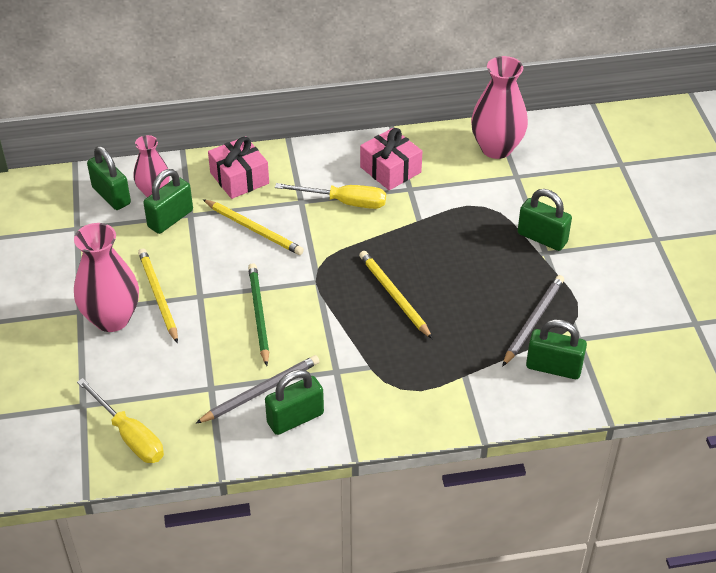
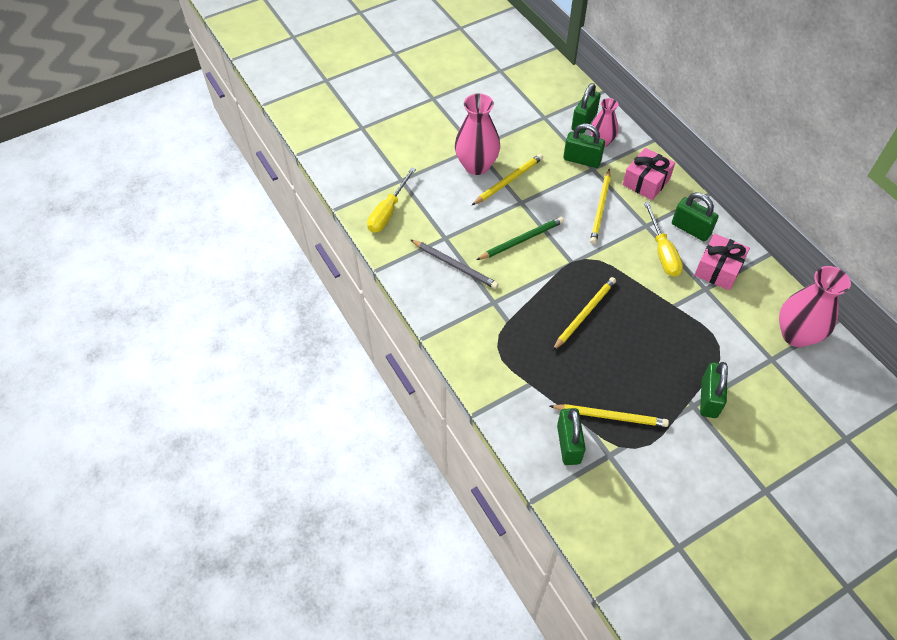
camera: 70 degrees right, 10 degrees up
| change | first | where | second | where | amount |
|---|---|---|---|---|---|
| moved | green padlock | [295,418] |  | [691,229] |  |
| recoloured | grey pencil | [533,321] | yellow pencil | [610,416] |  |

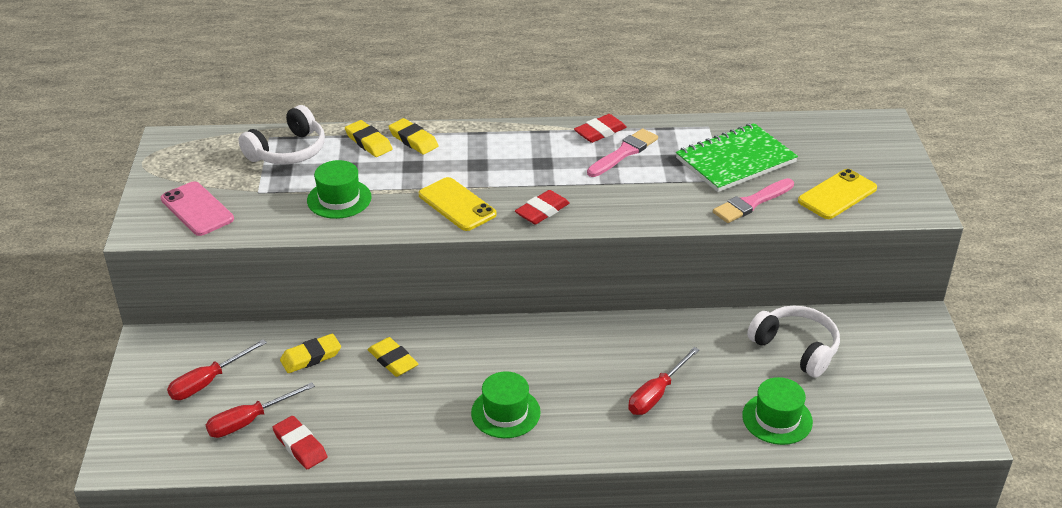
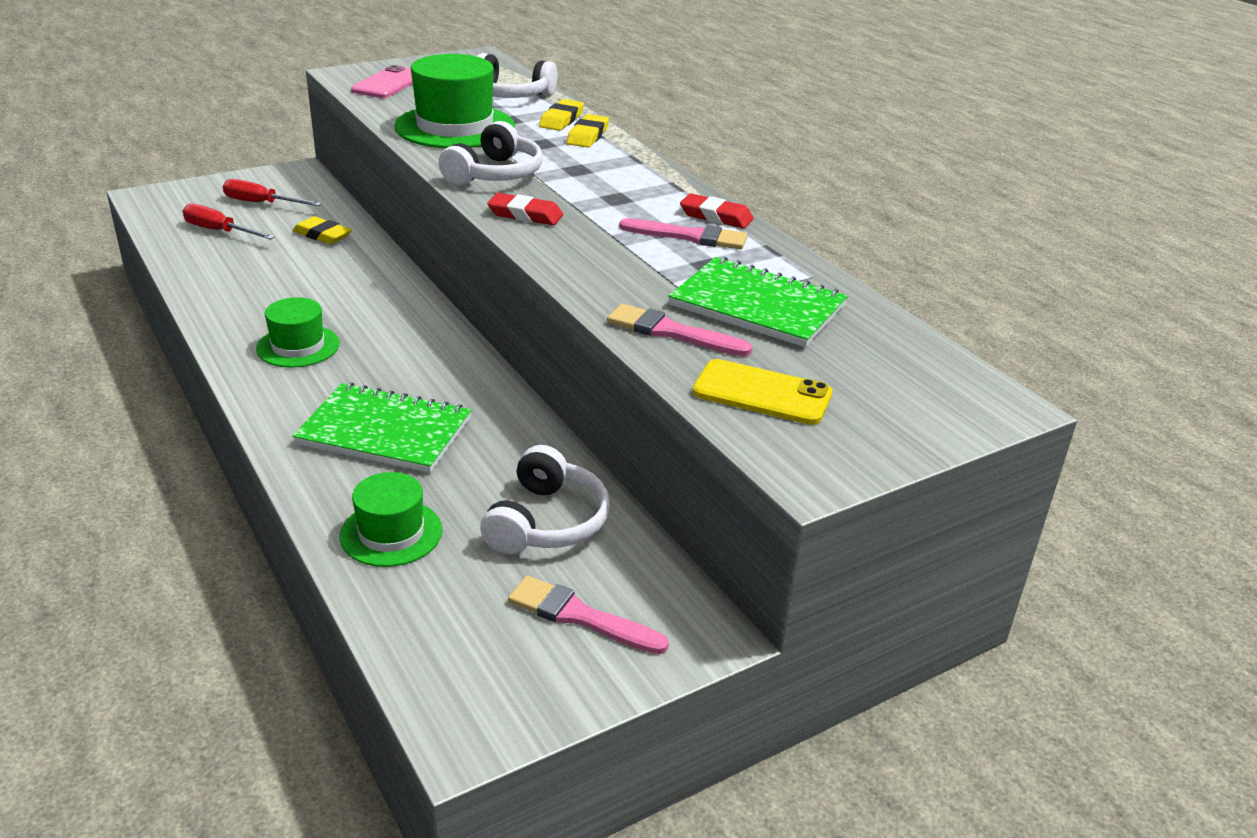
camera: 60 degrees right, 5 degrees down
| change | first | where | second | where | amount |
|---|---|---|---|---|---|
| removed | red eraser | [300,446] |  |  |  |
| resized | green hat | [339,199] |  | [455,127] | x1.72 |
| removed | yellow eraser | [393,360] |  |  |  |
| replaced | yellow phone | [457,205] | white headphones | [495,174] |  |
| replaced | red screwdriver | [656,394] | green notebook | [384,432] |  |
| added |  |  | pink brush | [580,616] |  |

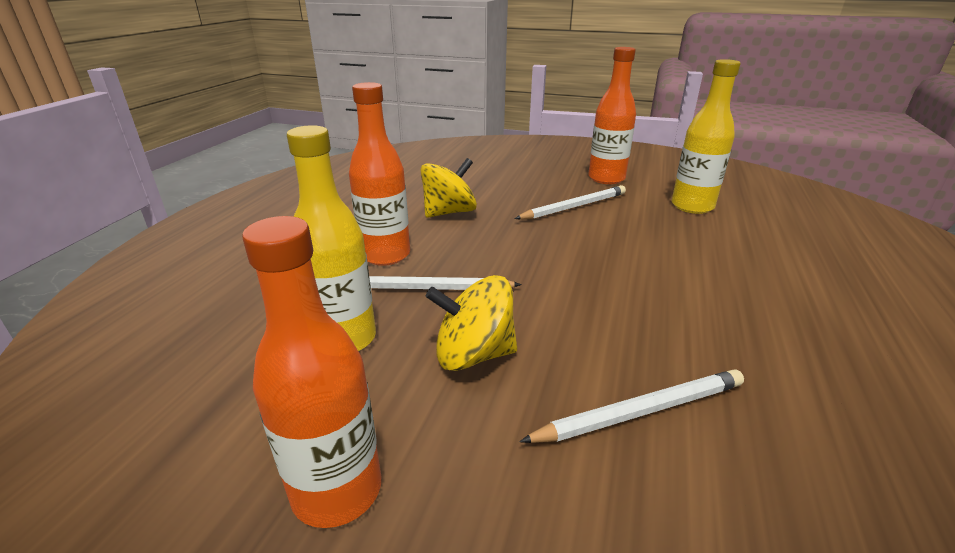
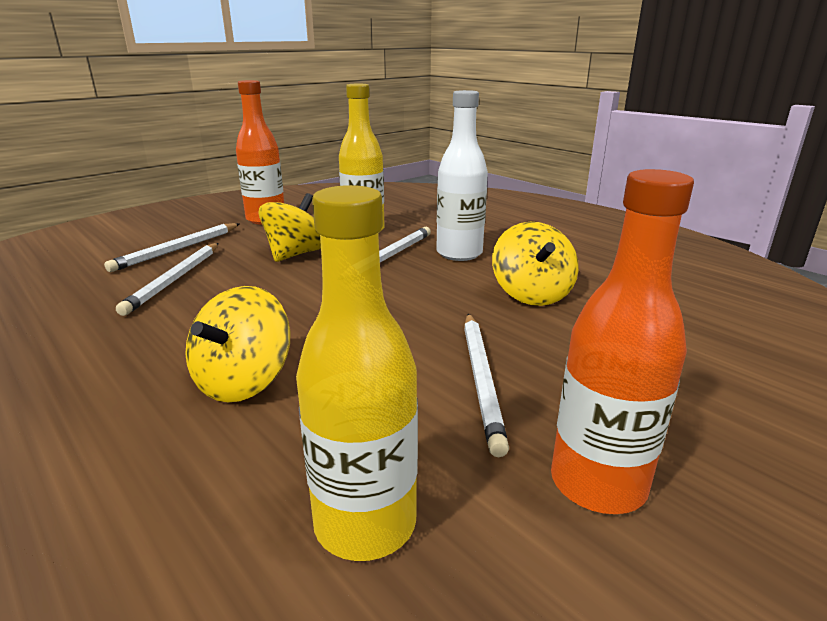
camera: 120 degrees right, 5 degrees down
| change | first | where | second | where | amount |
|---|---|---|---|---|---|
| recoloured | orange bottle | [385,255] | white bottle | [459,254] |  |
| added |  |  | white pencil | [178,249] |  |
| added |  |  | yellow spinning top | [243,381] |  |

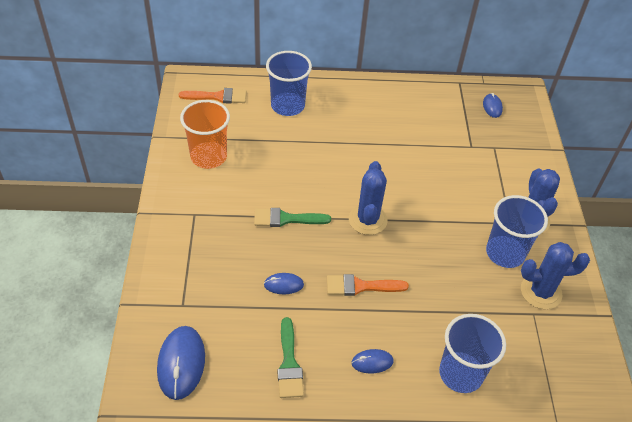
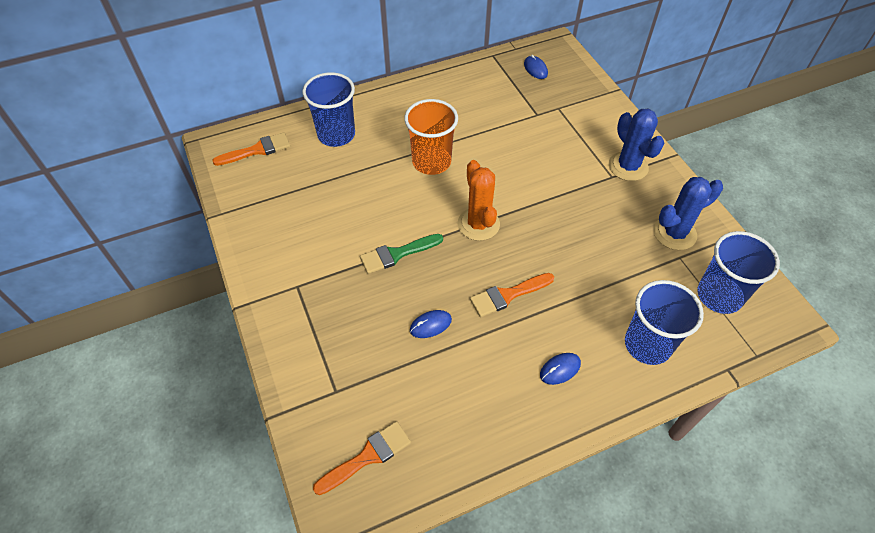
camera: 20 degrees left, 5 degrees up
| change | first | where | second | where | amount |
|---|---|---|---|---|---|
| replaced | blue mouse | [181,363] | orange brush | [368,456] |  |
| moved | orange cup | [208,156] |  | [431,162] |  |
| removed | green brush | [289,363] |  |  |  |
| recoloured | blue cactus | [367,220] | orange cactus | [478,224] |  |
| moved | blue cup | [505,253] |  | [719,295] |  |

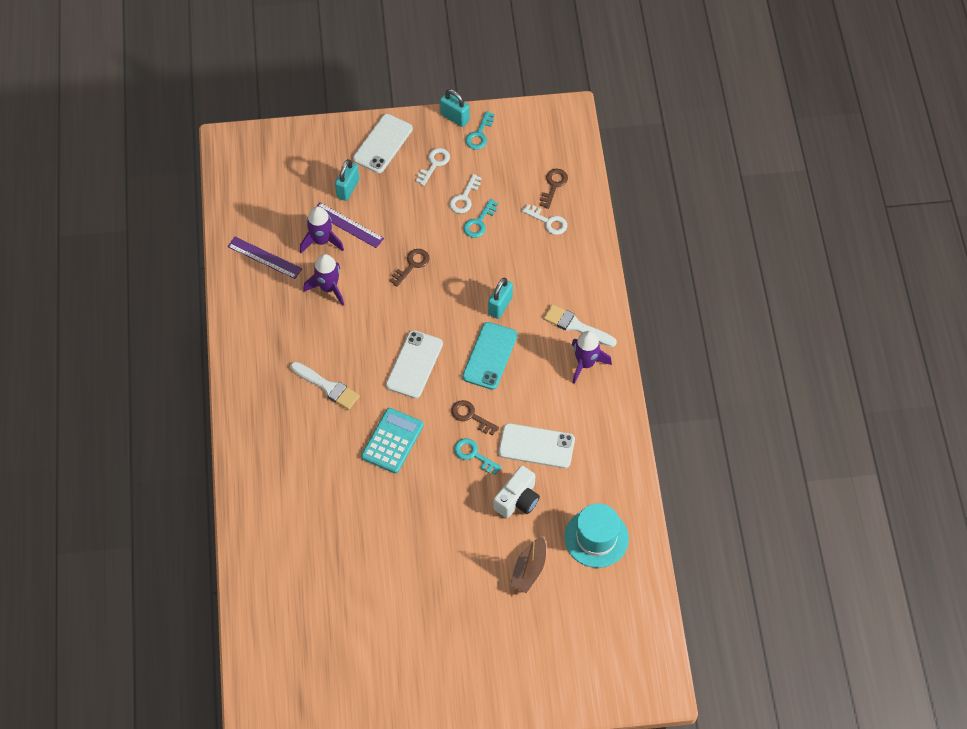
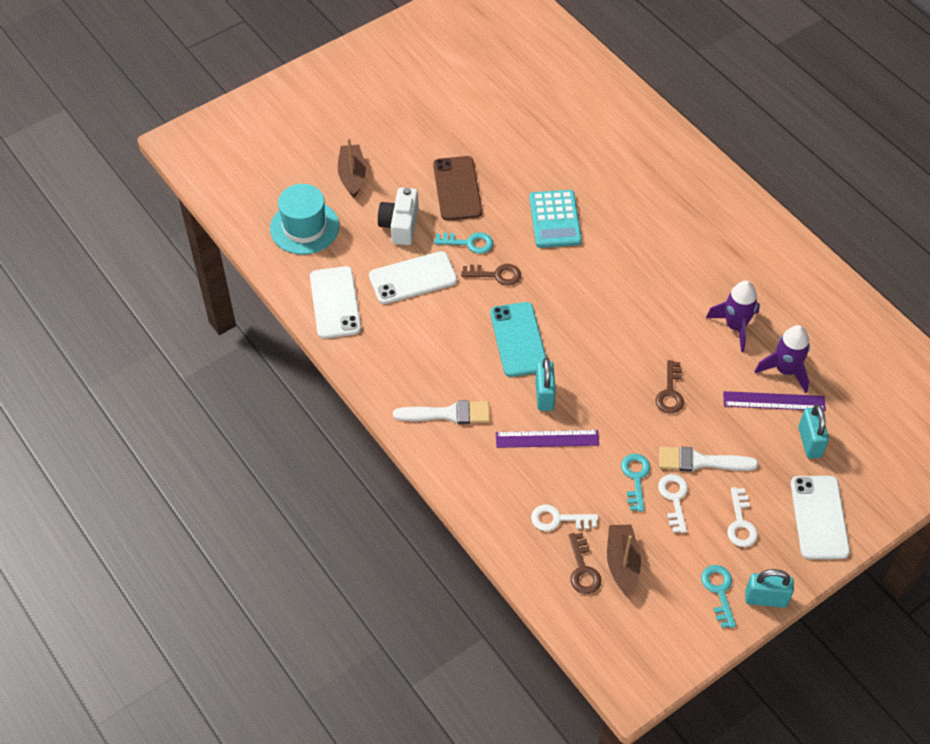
camera: 150 degrees right, 5 degrees down
| change | first | where | second | where | amount |
|---|---|---|---|---|---|
| moved | purple ruler | [264,258] |  | [547,439] |  |
| moved | white brush | [327,387] |  | [700,461] |  |
| moved | white phone | [414,364] |  | [335,302] |  |
| removed | purple rocket | [585,364] |  |  |  |
| added |  |  | brown phone | [457,188] |  |
| added |  |  | brown boat | [622,563] |  |

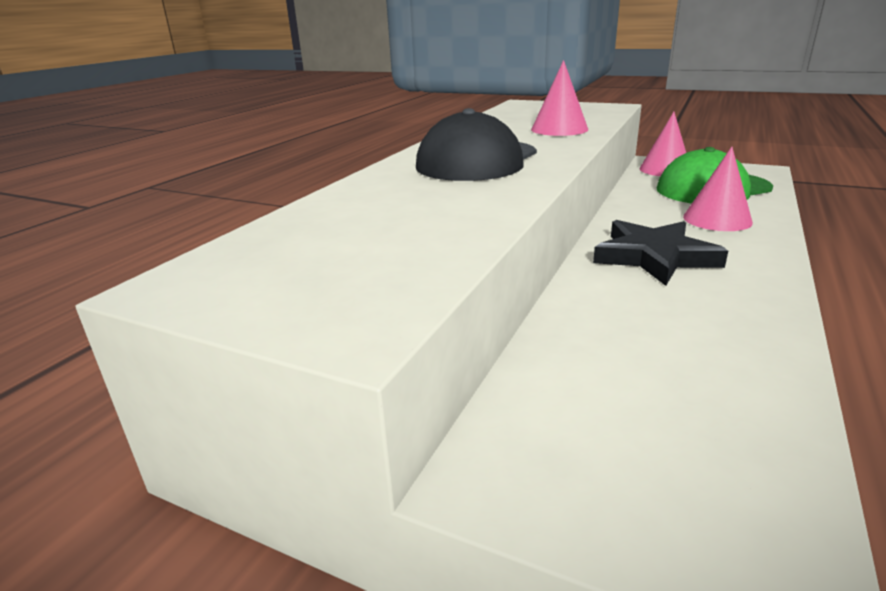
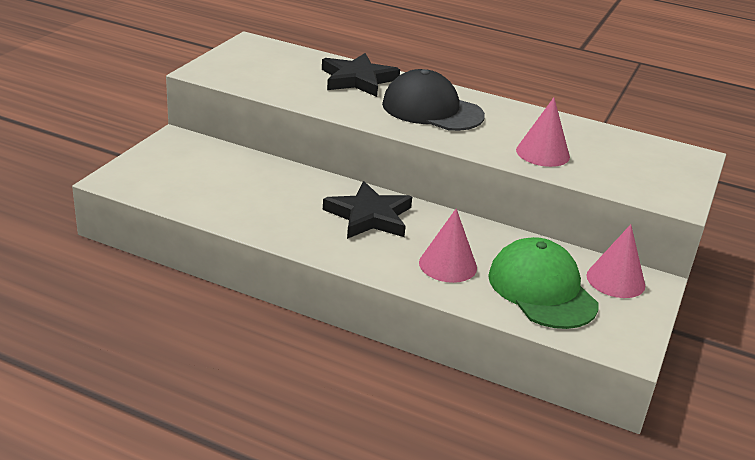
camera: 85 degrees right, 5 degrees up
| change | first | where | second | where | amount |
|---|---|---|---|---|---|
| added |  |  | black star | [357,79] |  |

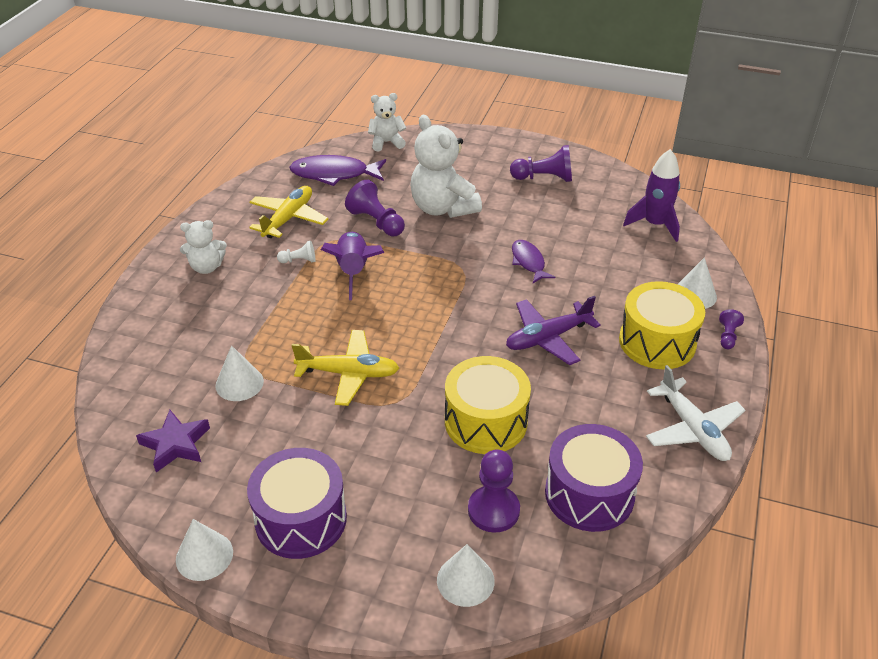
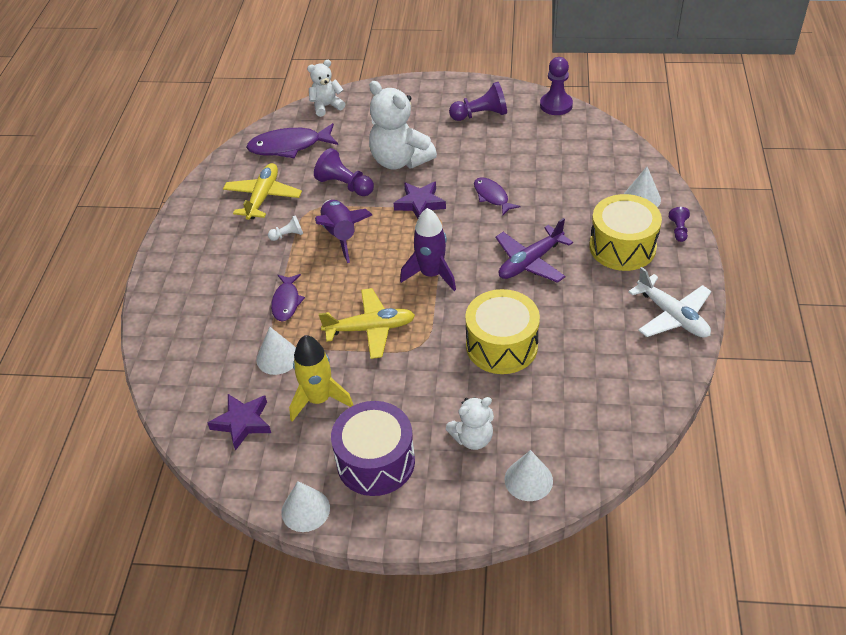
camera: 10 degrees left, 5 degrees up
| change | first | where | second | where | amount |
|---|---|---|---|---|---|
| moved | white teddy bear | [206,267] |  | [472,438] |  |
| moved | purple pawn | [493,510] |  | [556,105] |  |
| removed | purple drum | [589,494] |  |  |  |
| moved | purple rocket | [654,224] |  | [431,274] |  |
| added |  |  | purple fish | [286,302] |  |
| added |  |  | yellow rocket | [319,399] |  |
| added |  |  | purple star | [420,204] |  |

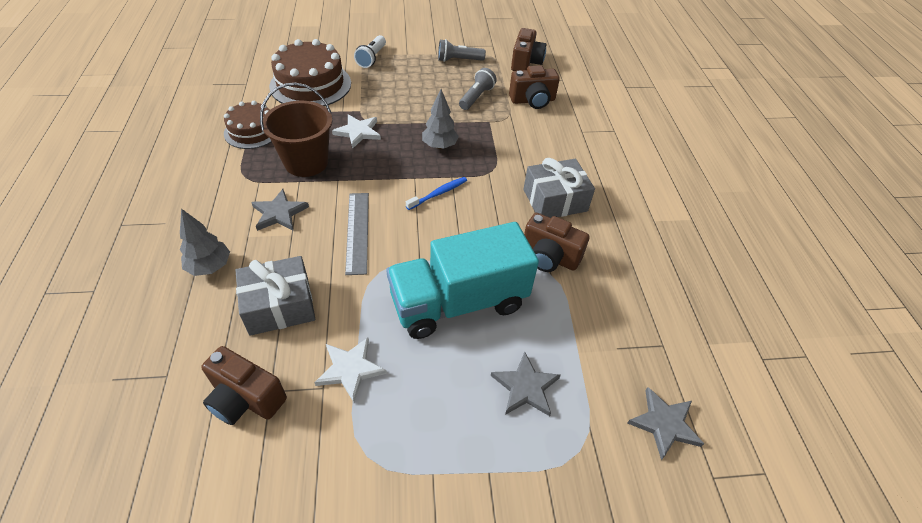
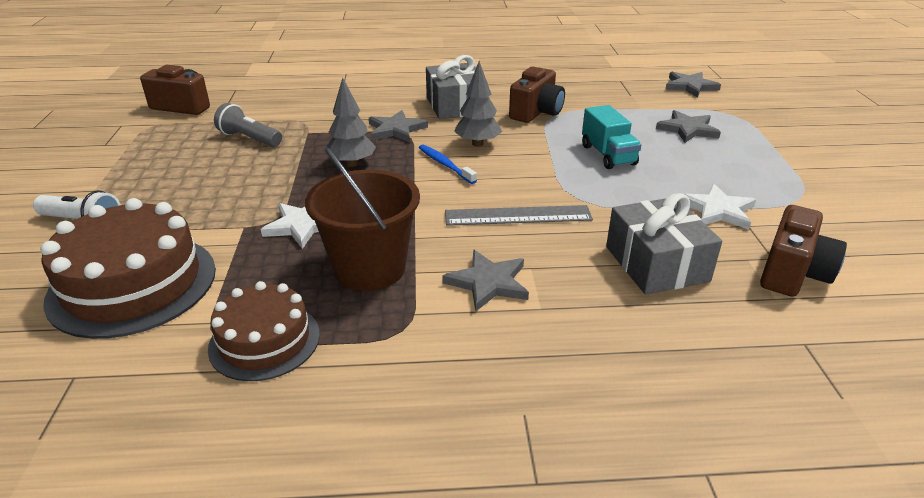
camera: 85 degrees left, 15 degrees down
| change | first | where | second | where | amount |
|---|---|---|---|---|---|
| moved | grey tree | [210,267] |  | [477,144] |  |
| resized | turquoise truck | [458,302] |  | [608,155] | x0.51 |
| removed | grey flashlight | [458,60] |  |  |  |
| removed | brown camera | [532,100] |  |  |  |
| added |  |  | grey star | [396,129] |  |

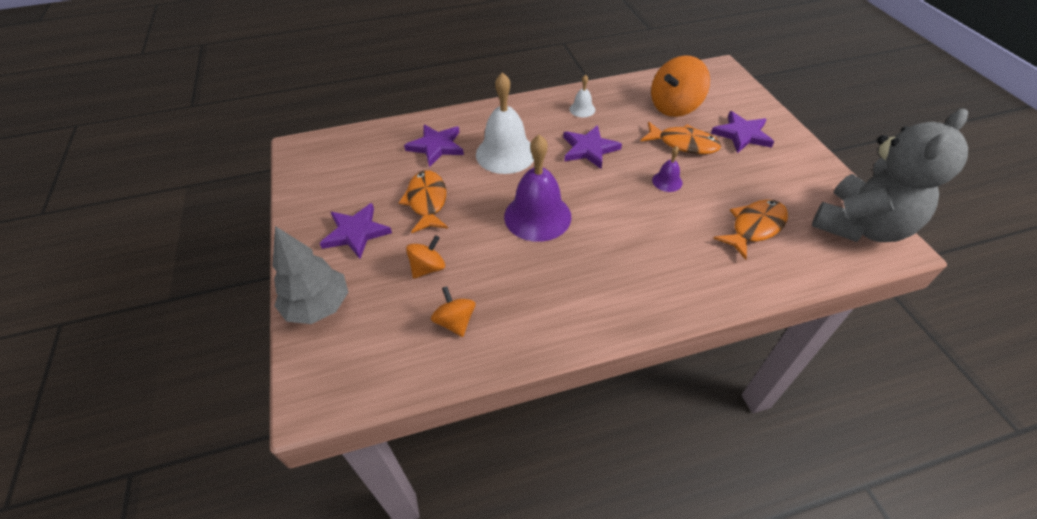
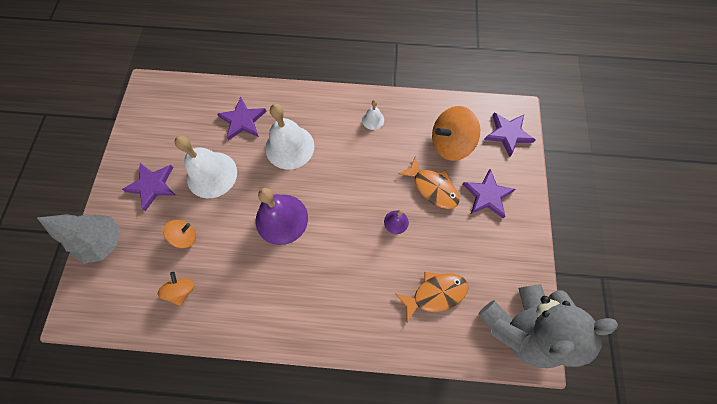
camera: 20 degrees right, 20 degrees up
| change | first | where | second | where | amount |
|---|---|---|---|---|---|
| replaced | orange fish | [427,201] | white bell | [211,174] |  |
| moved | purple star | [589,149] |  | [508,134] |  |

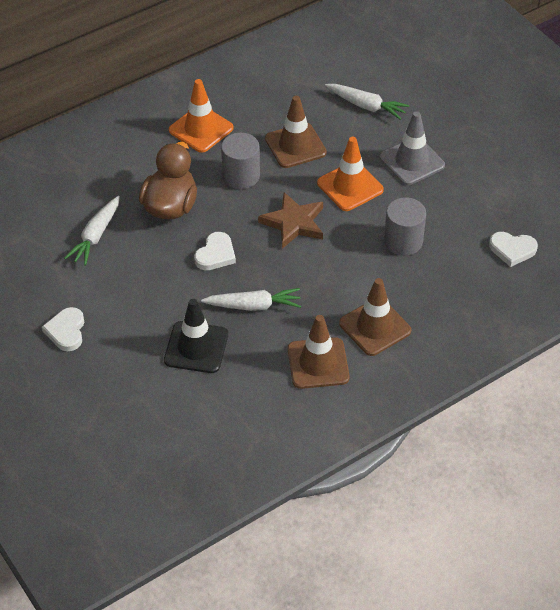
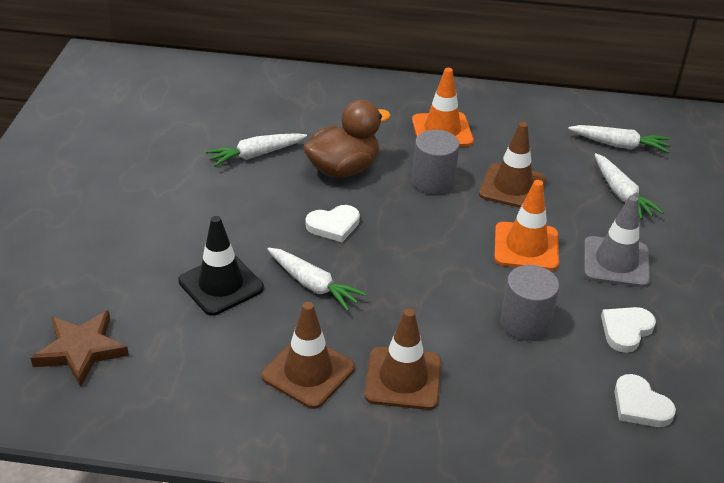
camera: 40 degrees right, 10 degrees down
| change | first | where | second | where | amount |
|---|---|---|---|---|---|
| moved | white heart | [66,331] |  | [626,330] |  |
| moved | brown star | [294,223] |  | [81,350] |  |
| added |  |  | white carrot | [619,145] |  |

